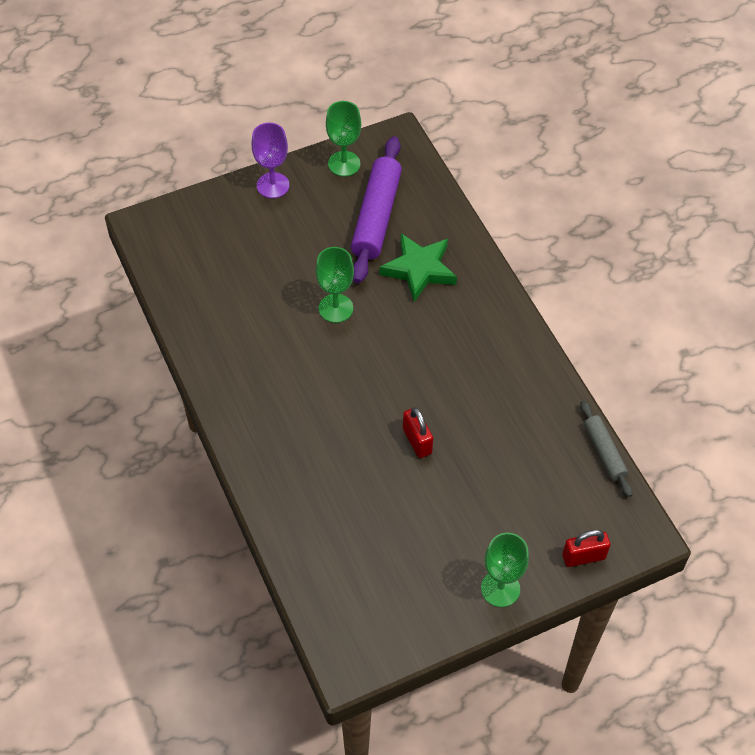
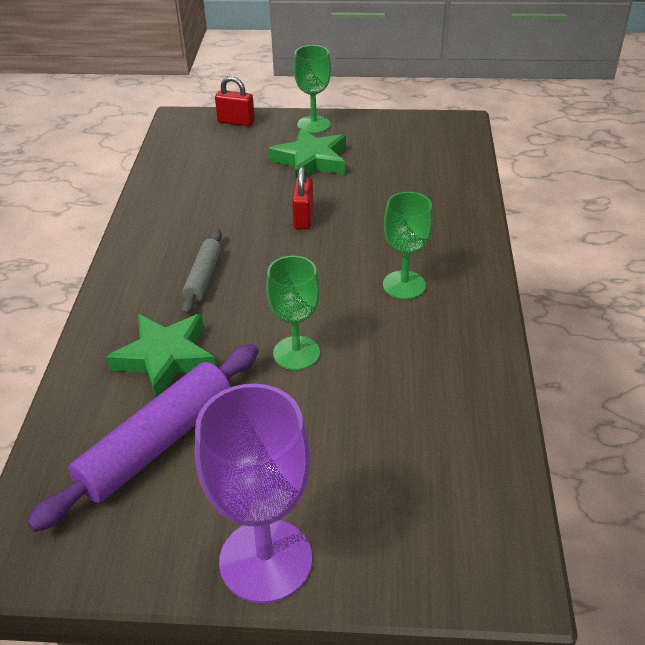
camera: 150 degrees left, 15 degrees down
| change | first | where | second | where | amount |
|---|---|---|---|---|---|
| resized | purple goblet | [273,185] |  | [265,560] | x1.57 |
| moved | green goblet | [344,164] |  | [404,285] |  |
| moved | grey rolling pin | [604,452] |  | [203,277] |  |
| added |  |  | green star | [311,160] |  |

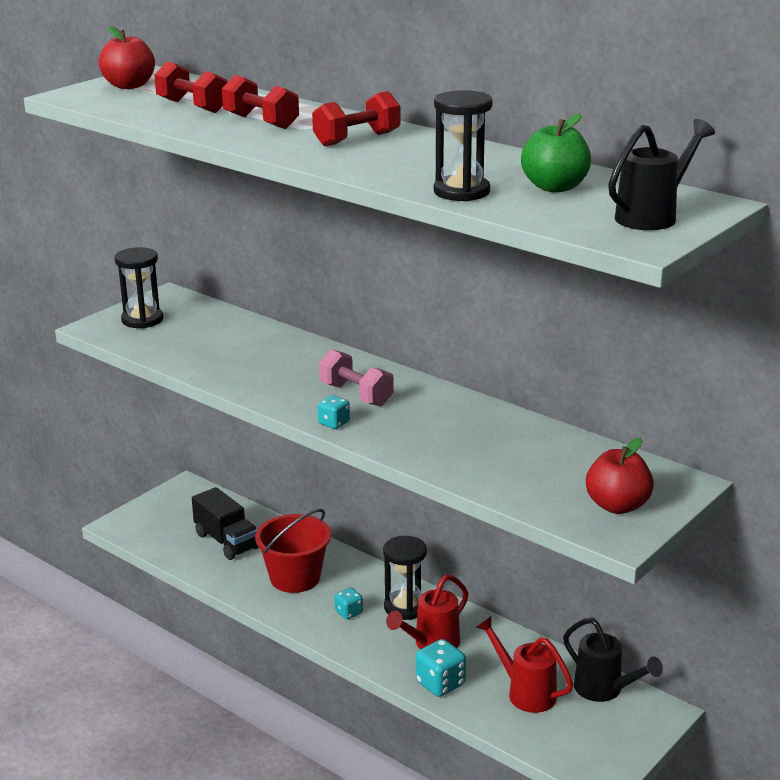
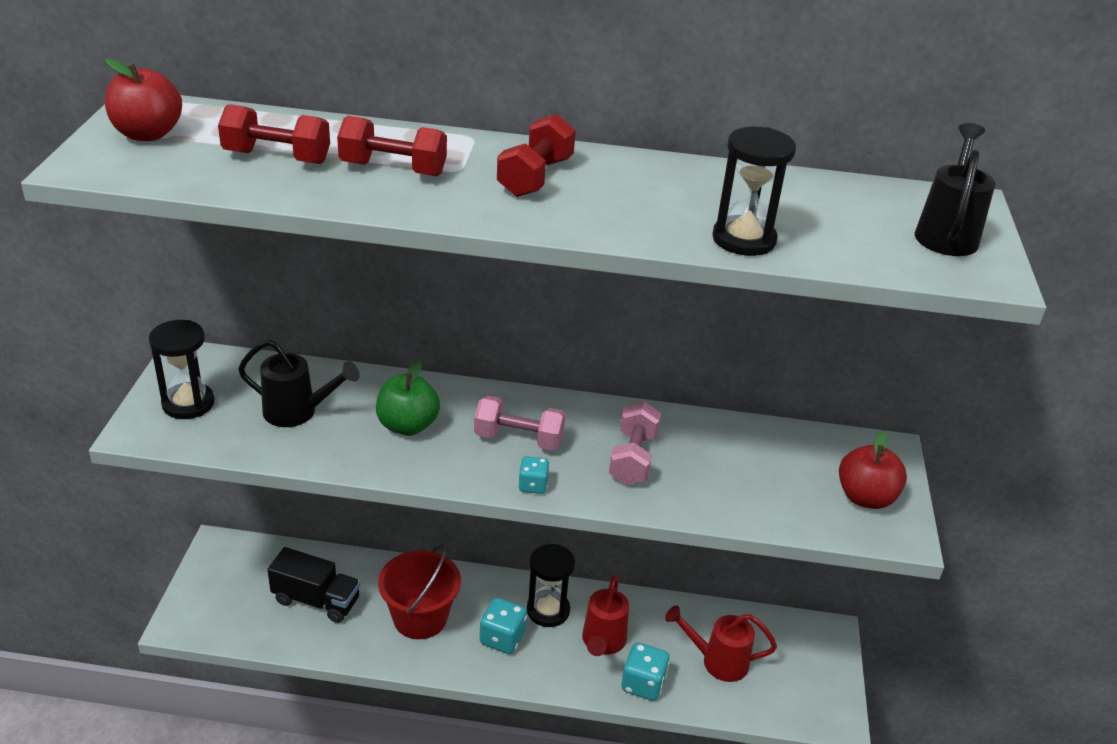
camera: 35 degrees left, 10 degrees up
| change | first | where | second | where | amount |
|---|---|---|---|---|---|
| resized | turquoise dice | [349,612] |  | [502,638] | x1.64 |
| moved | green apple | [555,187] |  | [407,426] |  |
| moved | black watering can | [604,690] |  | [297,412] |  |
| added |  |  | pink dumbbell | [633,458] |  |

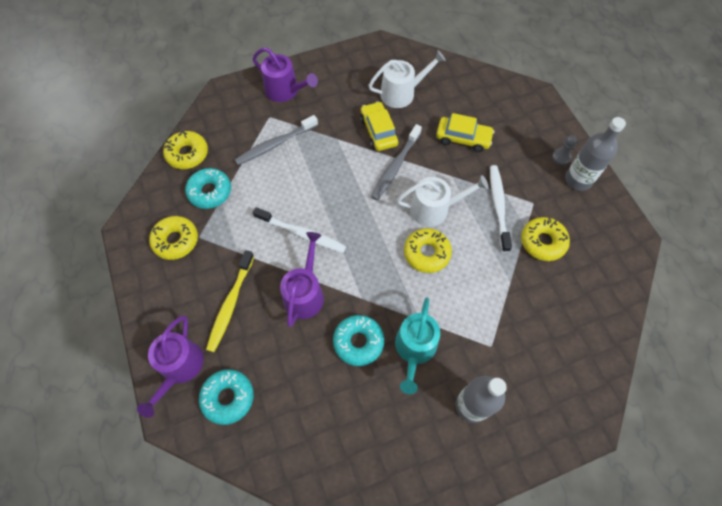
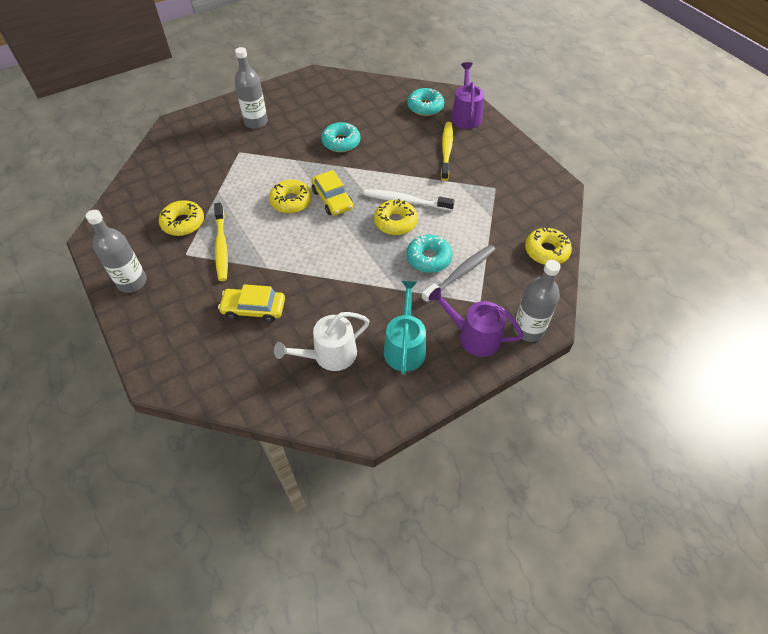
camera: 170 degrees right, 10 degrees down
| change | first | where | second | where | amount |
|---|---|---|---|---|---|
| moved | yellow donut | [176,241] |  | [395,222] |  |
| moved | turquoise donut | [210,192] |  | [428,258] |  |
| removed | purple watering can | [305,293] |  |  |  |
| moved | yellow car | [378,131] |  | [332,199] |  |
| removed | grey toothbrush | [395,166] |  |  |  |
| moved | turquoise watering can | [414,349] |  | [405,347] |  |
| removed | white watering can | [434,209] |  |  |  |
| recoloured | white toothbrush | [498,206] | yellow toothbrush | [221,246] |  |
| removed | grey pawn | [561,157] |  |  |  |
| added |  |  | grey bottle | [528,329] |  |

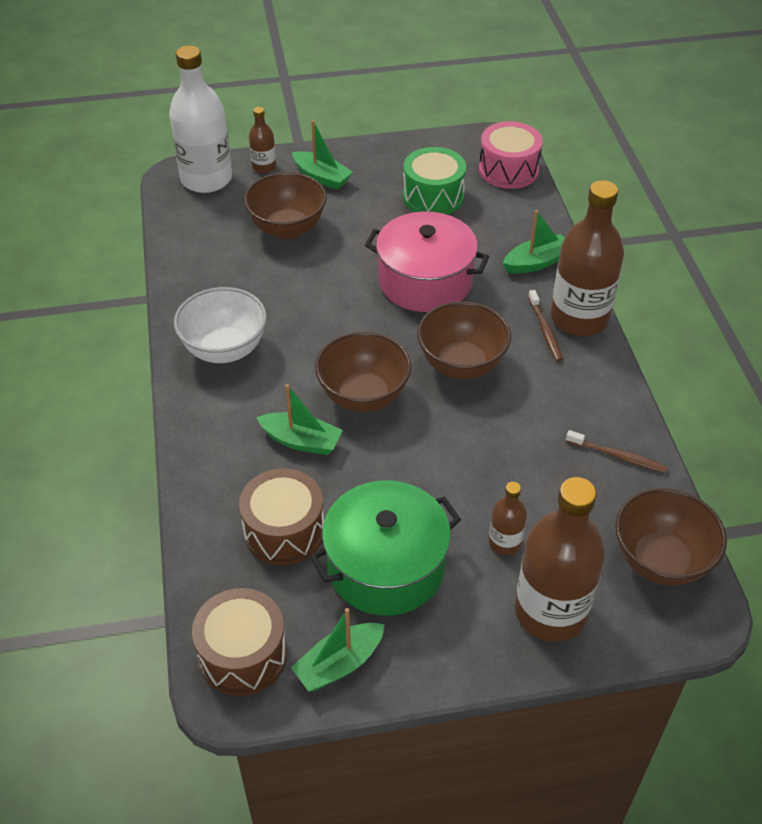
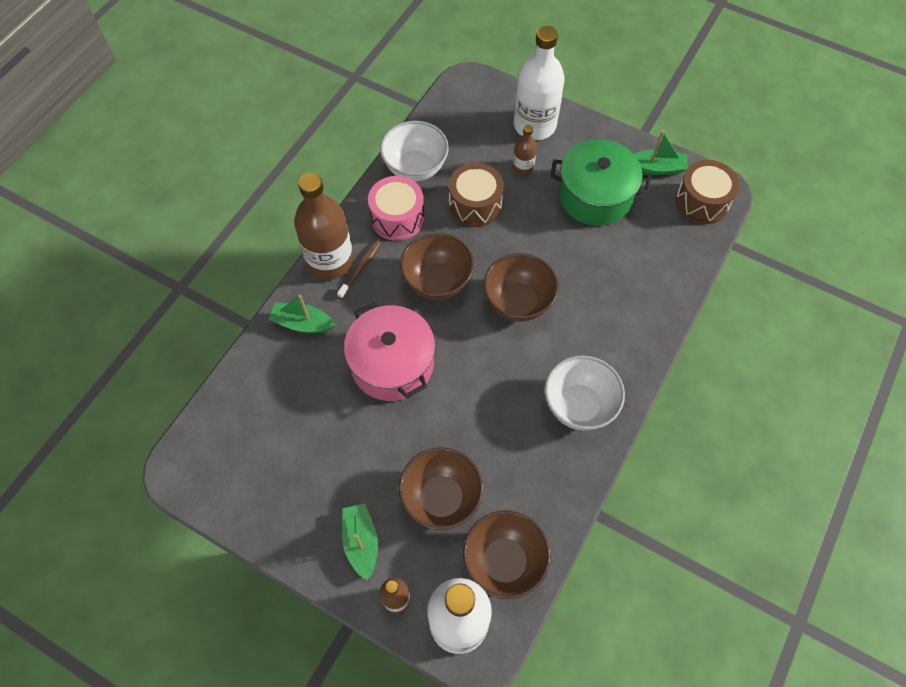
camera: 140 degrees left, 15 degrees up
| change | first | where | second | where | amount |
|---|---|---|---|---|---|
| moved | brown drum | [284,531] |  | [475,204] |  |
| removed | green boat | [301,441] |  |  |  |
| removed | green drum | [433,197] |  |  |  |
| moved | pink drum | [508,170] |  | [397,218] |  |
| recoloured | brown bottle | [550,612] | white bottle | [534,125] |  |
| replaced | brown toothbrush | [618,456] | white bowl | [415,168] |  |
| moved | brown bowl | [660,560] |  | [504,561] |  |

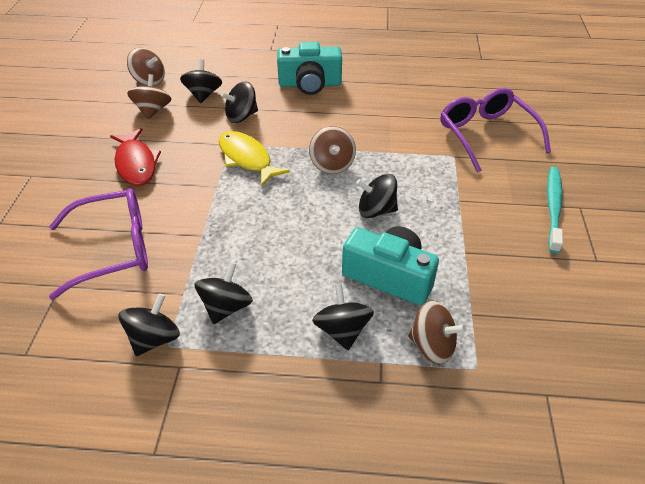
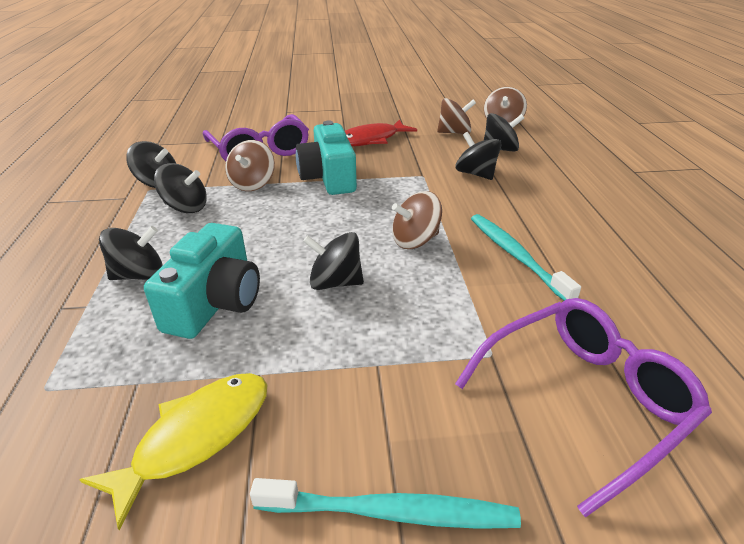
camera: 80 degrees right, 10 degrees down
| change | first | where | second | where | amount |
|---|---|---|---|---|---|
| moved | yellow fish | [247,158] |  | [196,437] |  |
| moved | turquoise camera | [310,84] |  | [329,177] |  |
| turned | black spinning top | [376,210] |  | [335,282] | 75 degrees counterclockwise |
| moved | brown spinning top | [432,346] |  | [252,184] |  |
| added |  |  | turquoise toothbrush | [515,255] |  |

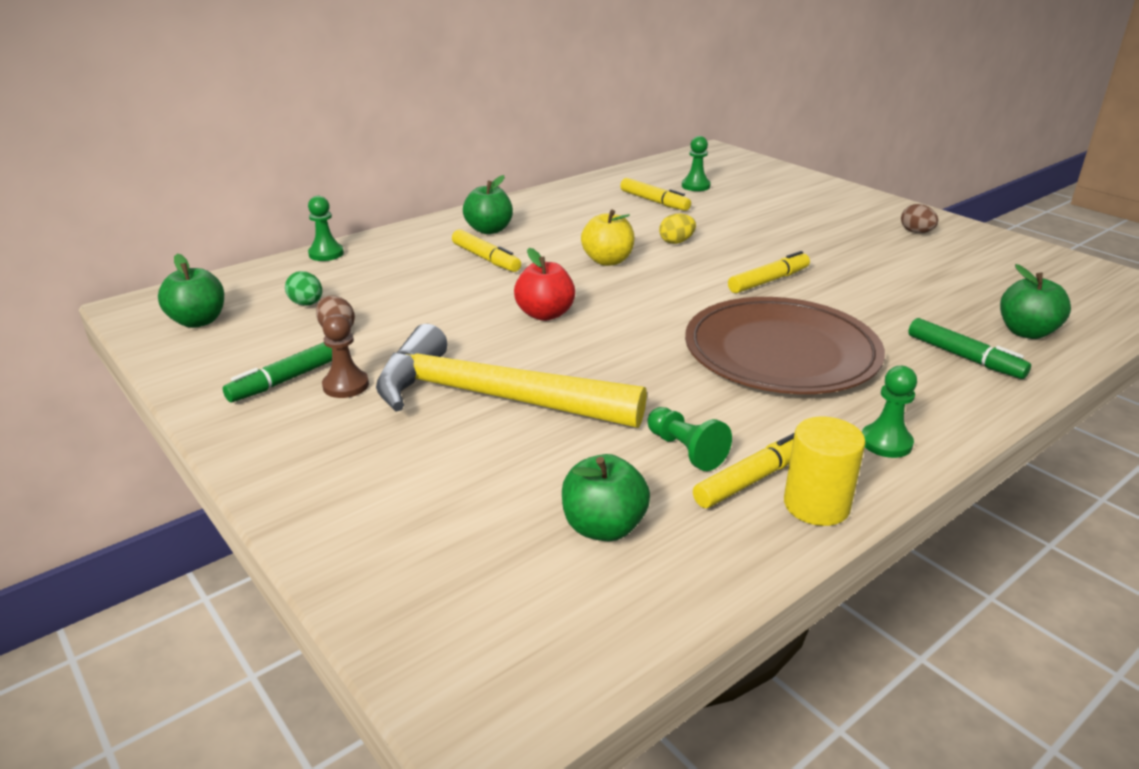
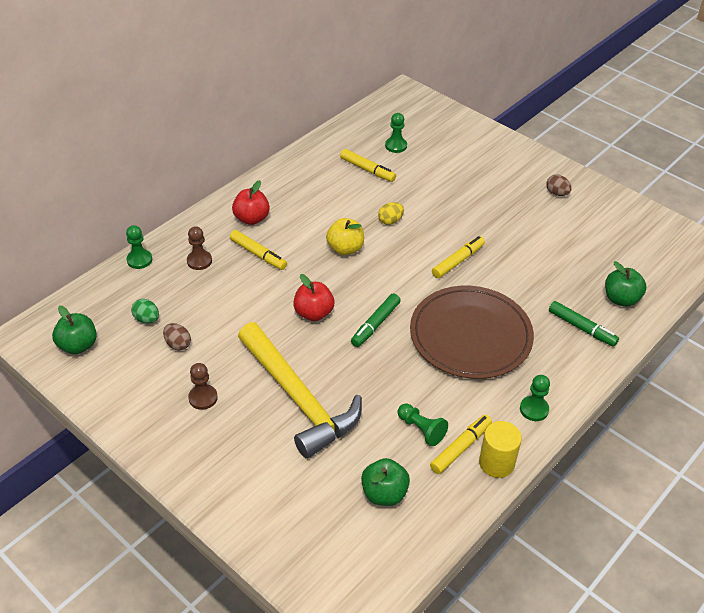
camera: 10 degrees left, 15 degrees up
| change | first | where | second | where | amount |
|---|---|---|---|---|---|
| moved | green marker | [287,379] |  | [375,324] |  |
| turned | yellow hammer | [492,397] |  | [298,398] | 135 degrees counterclockwise |
| recoloured | green apple | [489,230] | red apple | [251,218] |  |
| added |  |  | brown pawn | [199,261] |  |

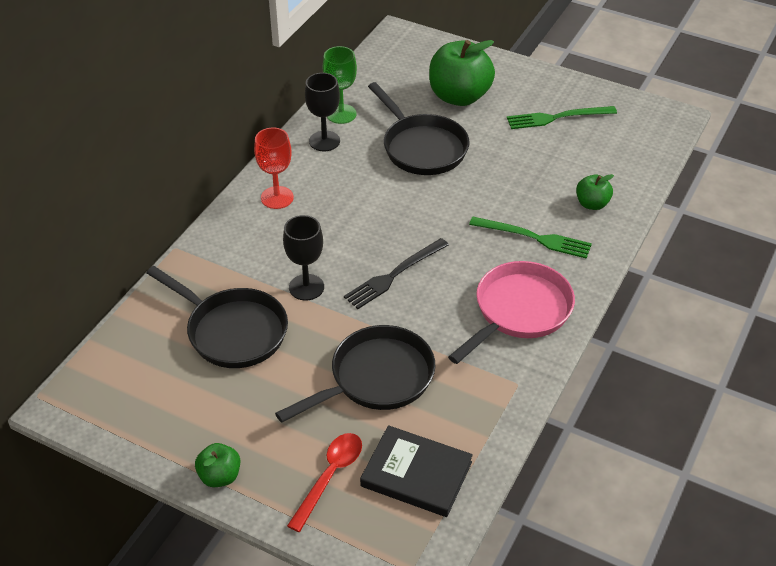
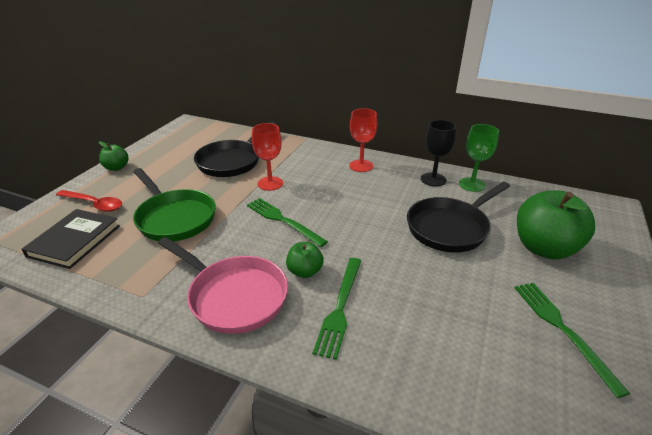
camera: 85 degrees right, 10 degrees down
| change | first | where | second | where | amount |
|---|---|---|---|---|---|
| recoloured | black pan | [376,378] | green pan | [174,218] |  |
| recoloured | black goblet | [306,287] | red goblet | [270,183] |  |
| recoloured | black fork | [394,275] | green fork | [283,220] |  |
| moved | green apple | [592,204] |  | [305,271] |  |

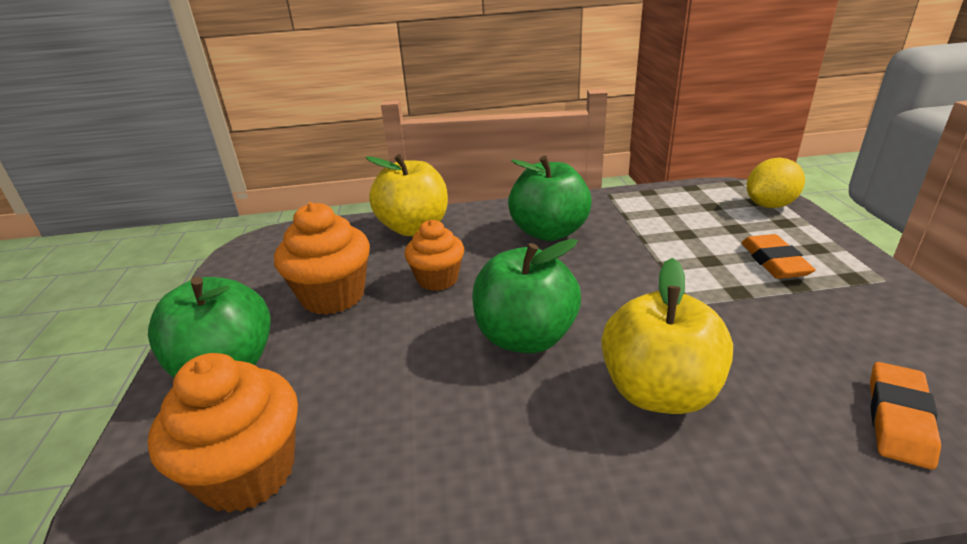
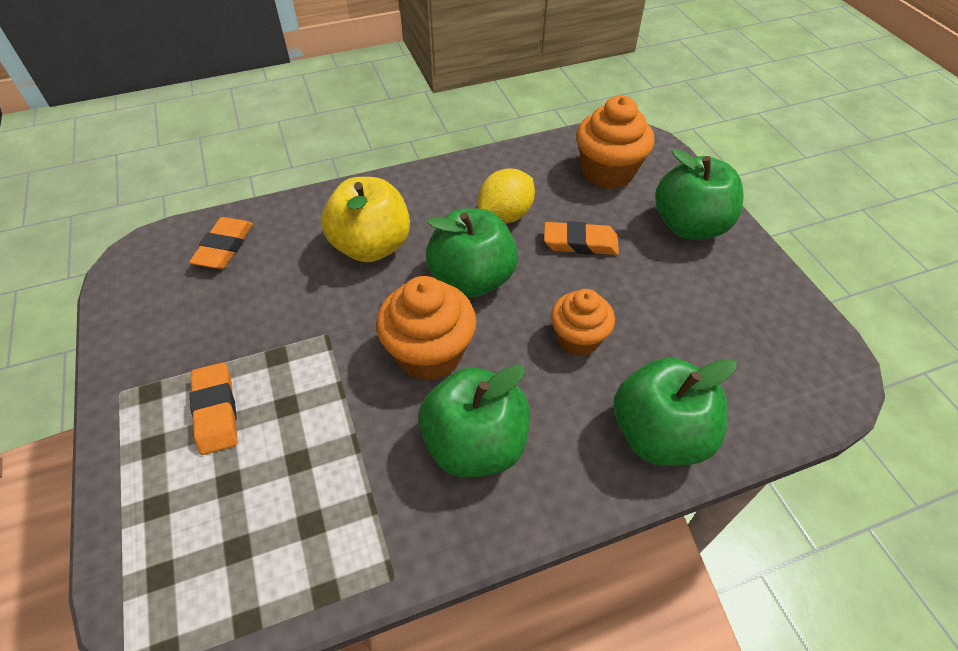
camera: 165 degrees right, 20 degrees up
| change | first | where | second | where | amount |
|---|---|---|---|---|---|
| moved | orange cupcake | [333,296] |  | [429,354] |  |
| recoloured | yellow apple | [414,228] | green apple | [659,434] |  |
| moved | yellow lemon | [769,205] |  | [505,215] |  |
| added |  |  | orange eraser | [580,243] |  |

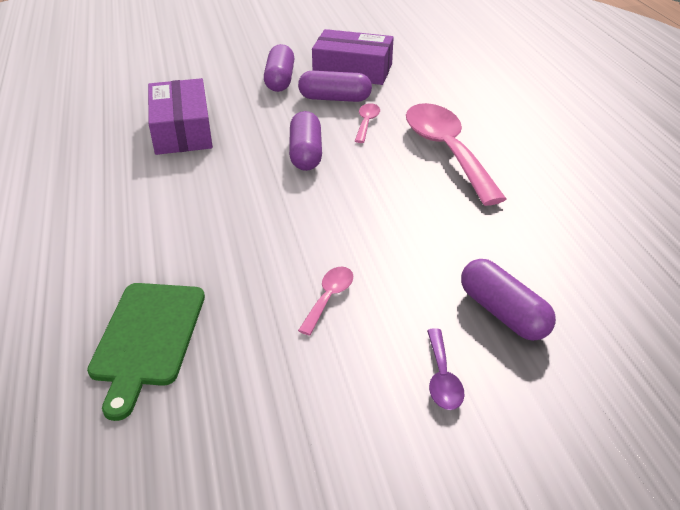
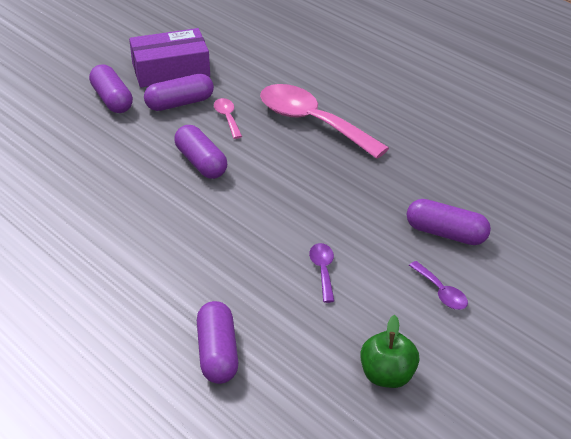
camera: 30 degrees left, 0 degrees up
| change | first | where | second | where | amount |
|---|---|---|---|---|---|
| replaced | green cutting board | [147,338] | purple capsule | [218,353] |  |
| removed | purple box | [182,130] |  |  |  |
| recoloured | pink spoon | [329,298] | purple spoon | [323,270] |  |
| added |  |  | green apple | [387,376] |  |

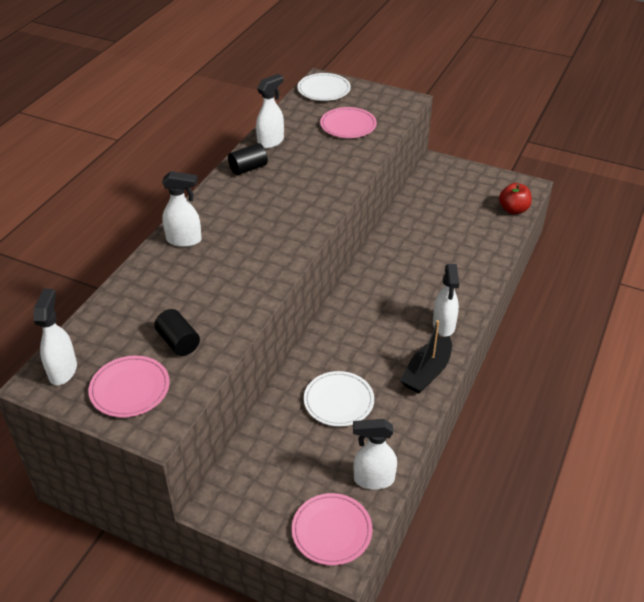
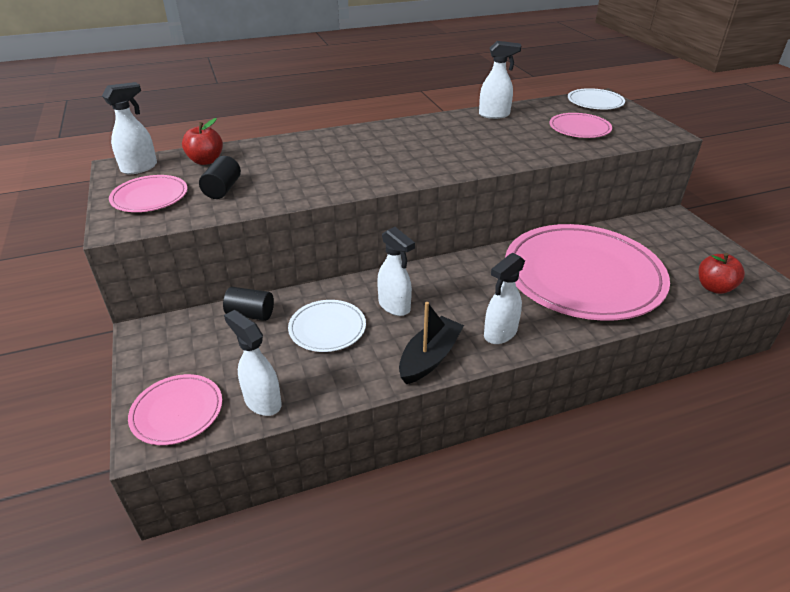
camera: 45 degrees right, 5 degrees down
| change | first | where | second | where | amount |
|---|---|---|---|---|---|
| moved | white spray bottle | [184,240] |  | [394,306] |  |
| moved | black cylinder | [248,168] |  | [251,314] |  |
| turned | black boat | [427,372] |  | [429,358] | 135 degrees clockwise |
| added |  |  | red apple | [206,161] |  |
| added |  |  | pink plate | [582,276] |  |

